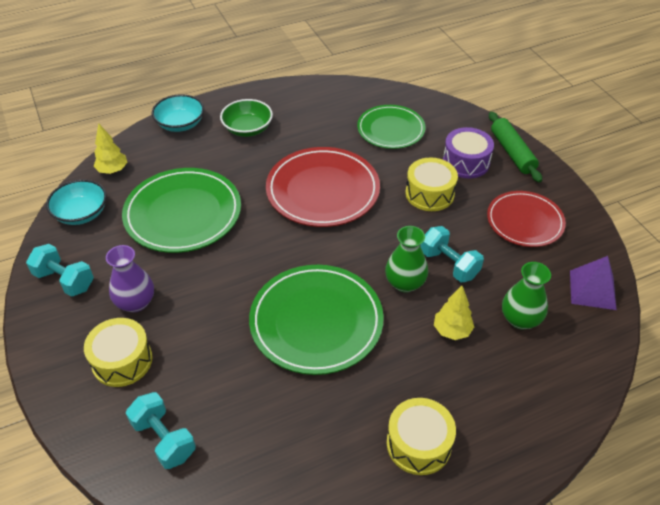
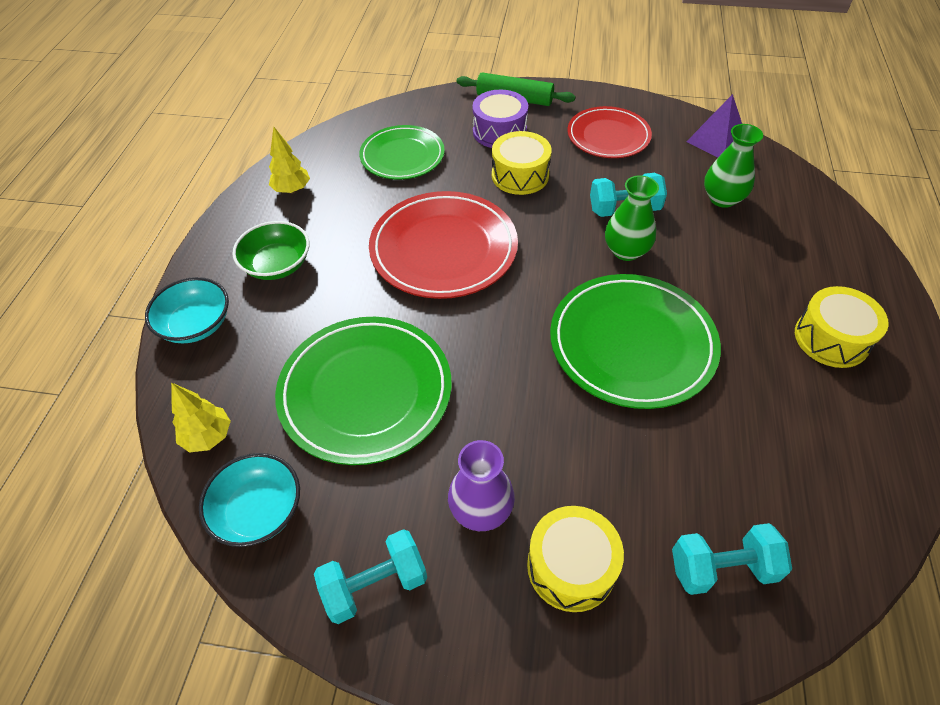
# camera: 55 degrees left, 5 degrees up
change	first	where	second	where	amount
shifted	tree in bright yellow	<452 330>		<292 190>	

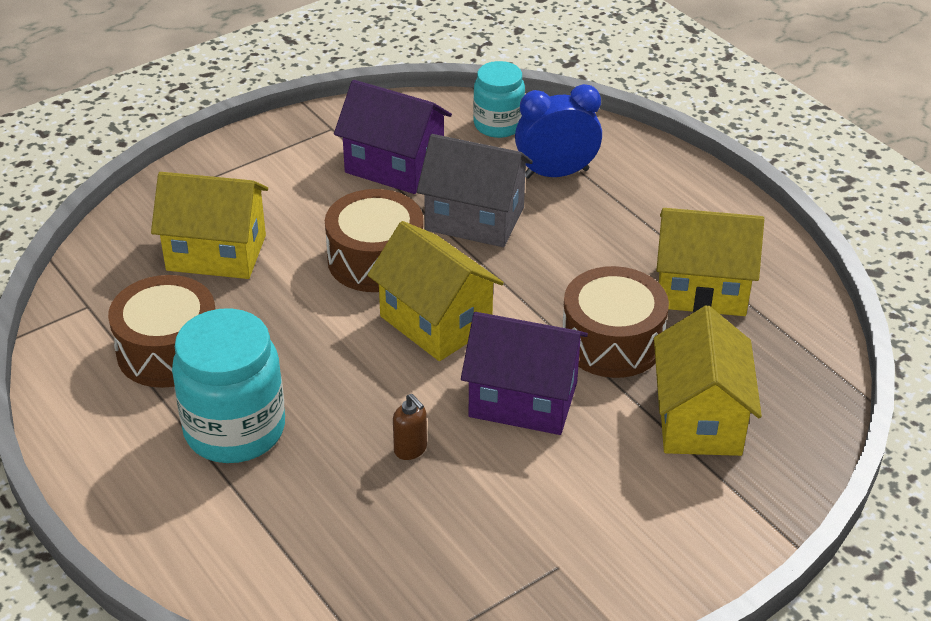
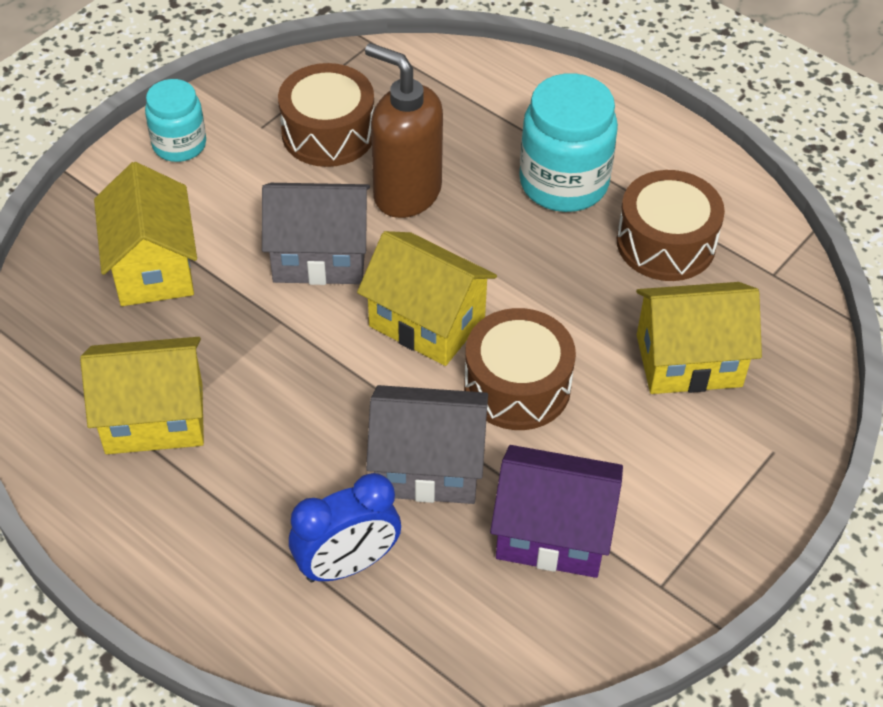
# camera: 165 degrees right, 10 degrees up
change	first	where	second	where	amount
shifted	preserve jar in turquoise	<498 125>		<179 145>	
shifted	drum in russet	<612 341>		<328 133>	
repainted	cottage in purple	<523 400>	cottage in ash-grey	<320 256>	
scaled	soap dispenser in russet	<411 450>		<406 193>	x2.47

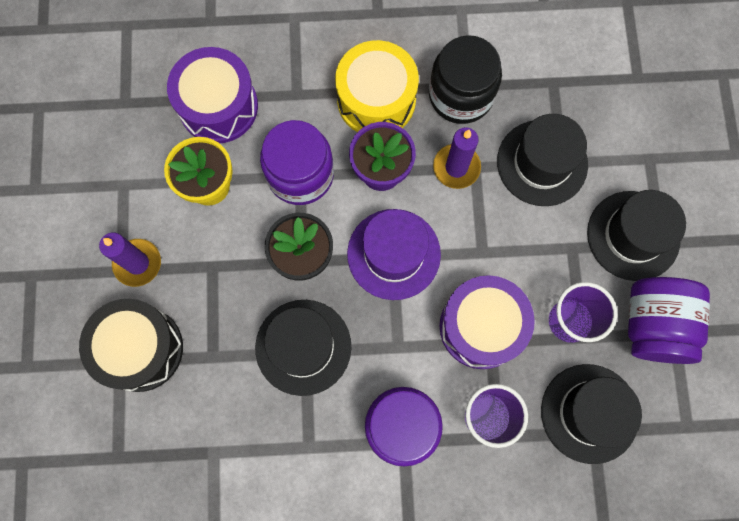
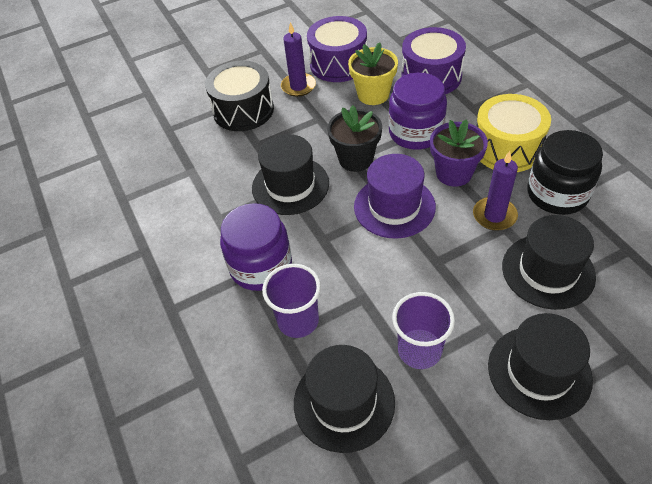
# camera: 70 degrees right, 25 degrees down
change	first	where	second	where	amount
gone	preserve jar in purple	<654 325>			
shifted	drum in purple	<481 326>		<338 64>	

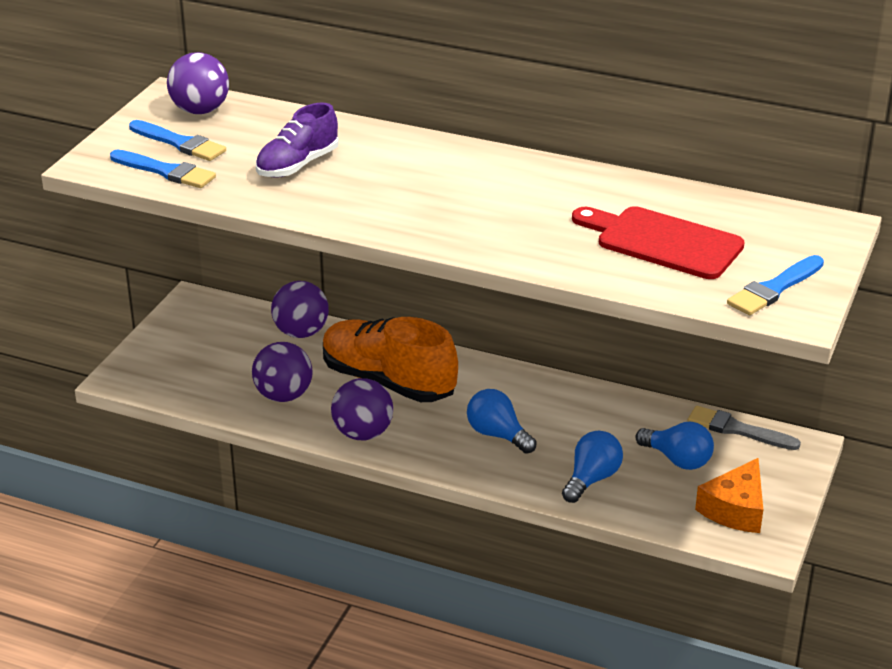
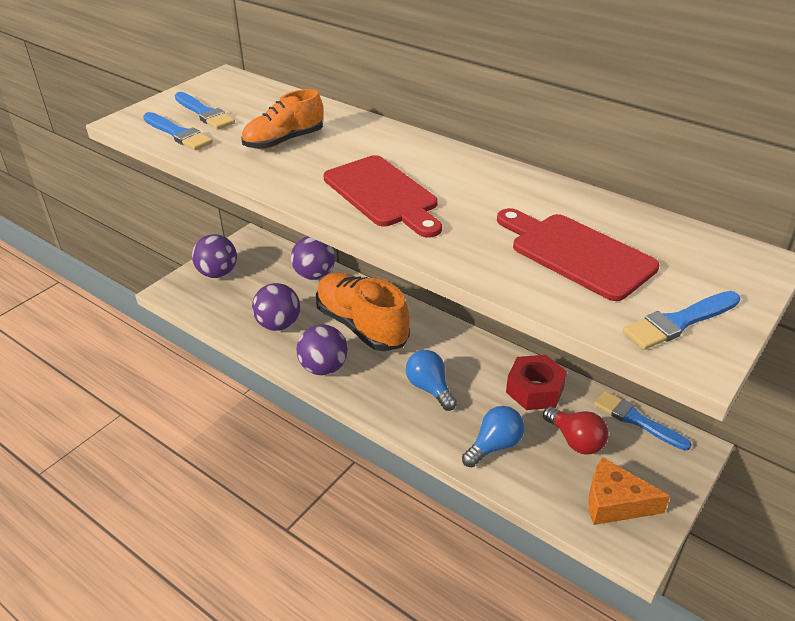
# camera: 15 degrees right, 5 degrees up
change	first	where	second	where	amount
new			chopping board in crimson	<383 194>	
new			hex nut in crimson	<534 390>	
shifted	ball in purple	<200 110>		<218 273>	
repainted	lace-up shoe in purple	<297 165>	lace-up shoe in orange-coloured	<284 141>	
repainted	light bulb in royal blue	<677 460>	light bulb in crimson	<575 440>	
repainted	paint brush in ash-grey	<737 429>	paint brush in royal blue	<636 420>	
rotated	cheese in orange-coloured	<735 509>		<615 502>	60 degrees clockwise

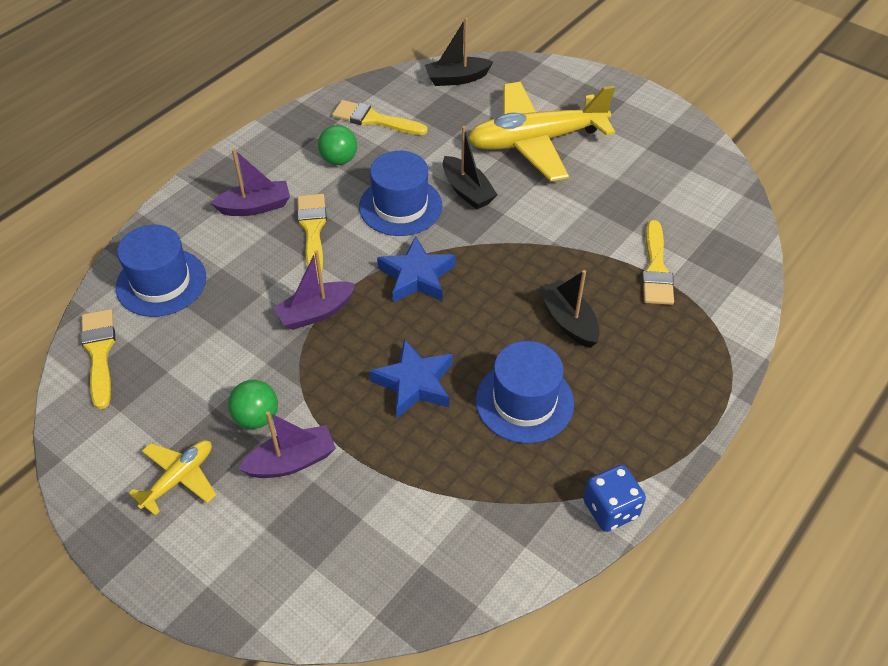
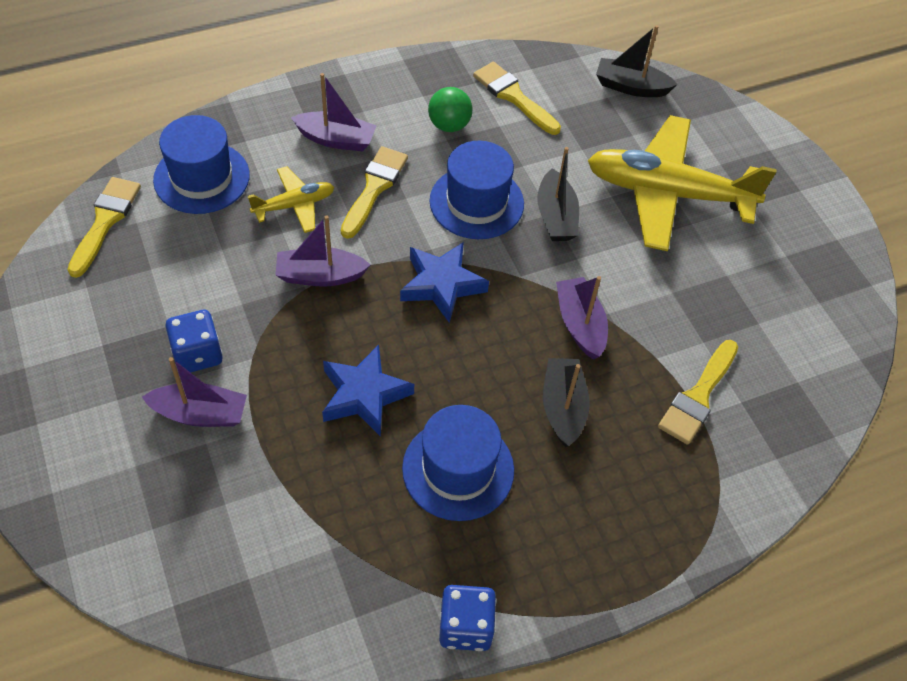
# camera: 25 degrees right, 5 degrees up
change	first	where	second	where	amount
new			boat in purple	<580 324>	
shifted	aeroplane in bright yellow	<179 479>		<294 205>	
swapped	ball in green	<256 417>	dice in royal blue	<198 354>	

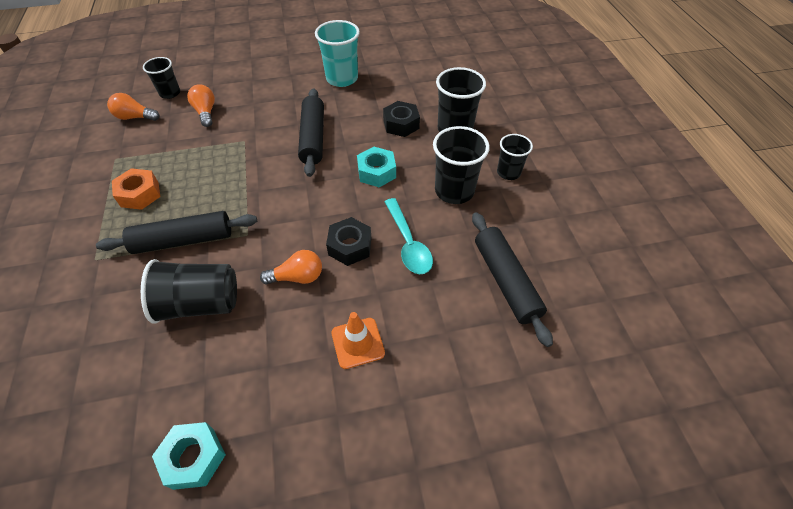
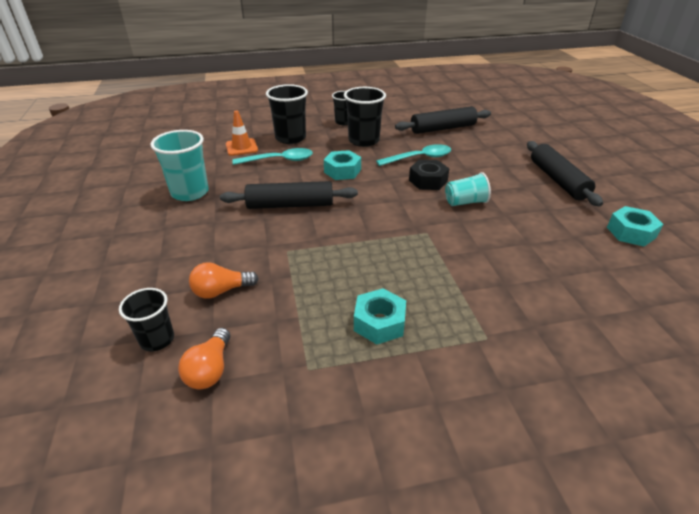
# camera: 90 degrees left, 15 degrees down
change	first	where	second	where	amount
gone	tumbler in jet-black	<200 303>			
shifted	rolling pin in jet-black	<183 240>		<557 180>	
shifted	safety cone in orange-coloured	<357 343>		<241 147>	
swapped	light bulb in orange-coloured	<297 277>	tumbler in turquoise	<465 202>	
swapped	hex nut in jet-black	<401 124>	teaspoon in turquoise	<279 160>	
repainted	hex nut in orange-coloured	<140 194>	hex nut in turquoise	<379 323>	

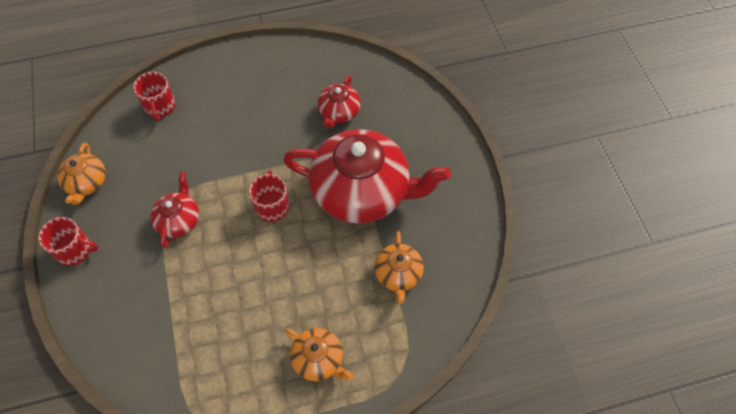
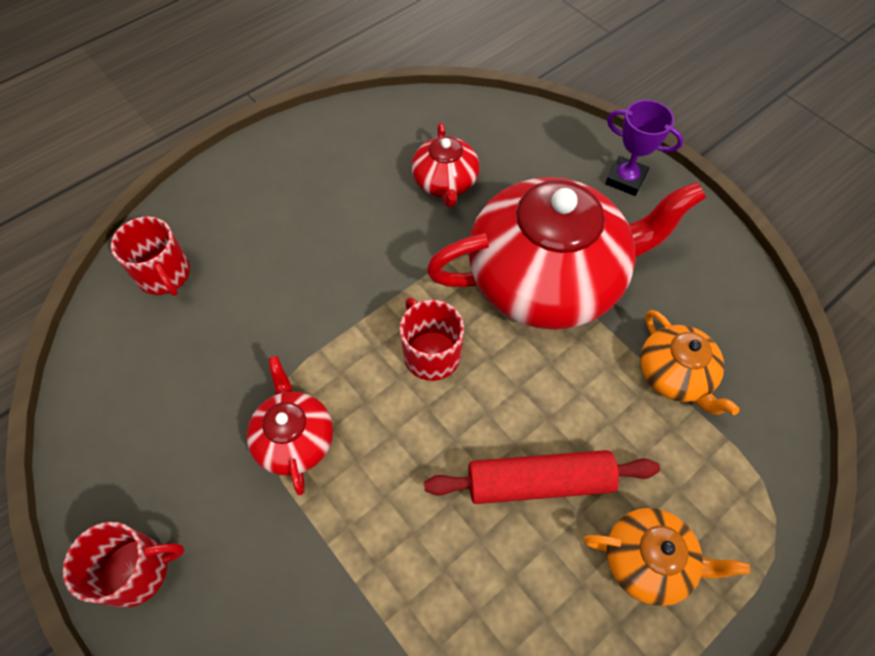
# camera: 25 degrees left, 0 degrees up
change	first	where	second	where	amount
gone	teapot in orange-coloured	<86 183>			
new			rolling pin in crimson	<539 482>	
new			award cup in purple	<625 179>	

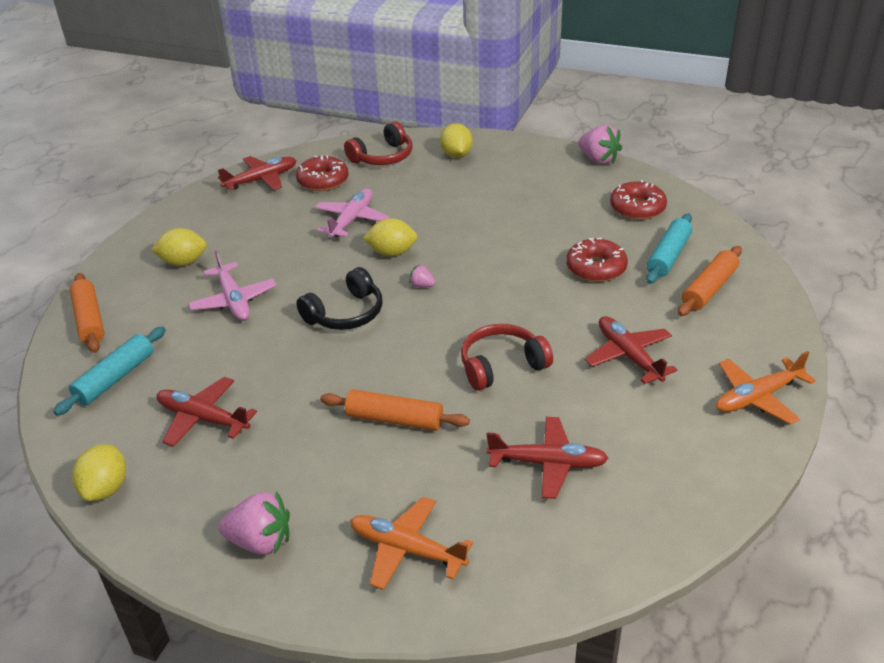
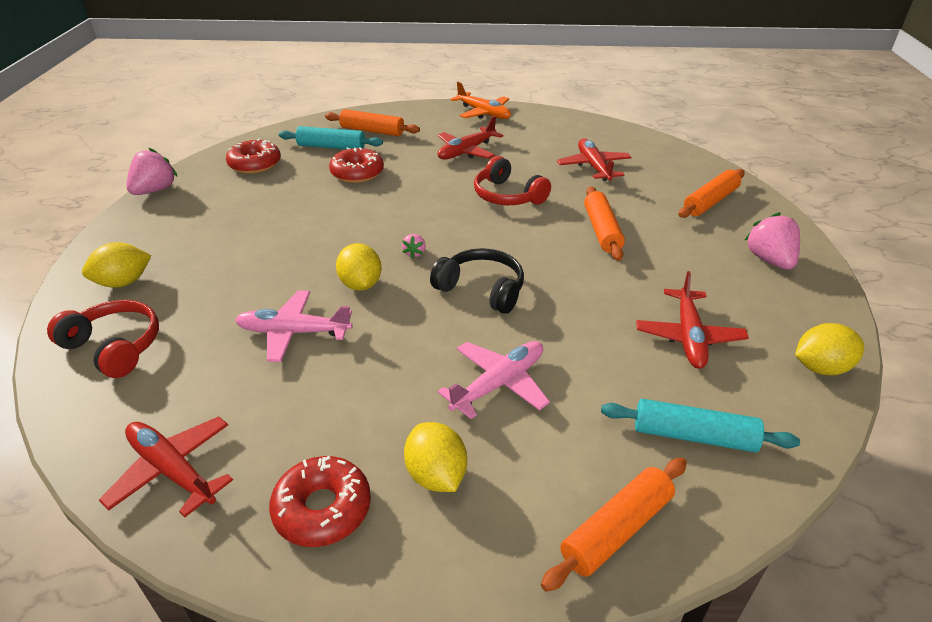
# camera: 110 degrees left, 0 degrees up
change	first	where	second	where	amount
shifted	glazed donut in crimson	<323 181>		<322 509>	
swapped	aeroplane in orange-coloured	<407 550>	rolling pin in orange-coloured	<710 201>	

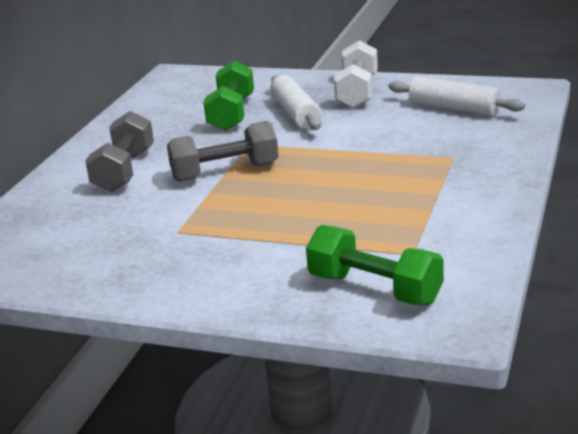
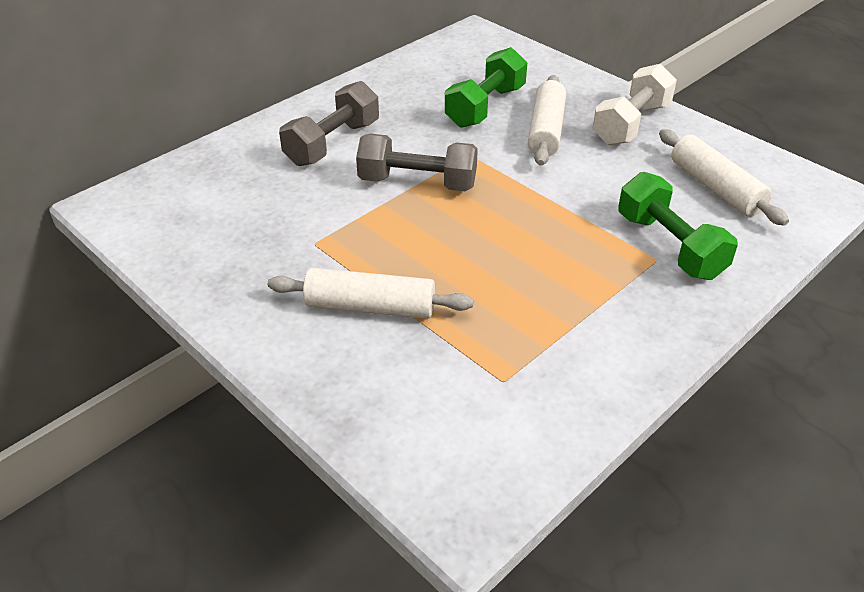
# camera: 25 degrees right, 15 degrees up
change	first	where	second	where	amount
new			rolling pin in snow-white	<370 307>	
shifted	free weight in green	<374 289>		<669 246>	

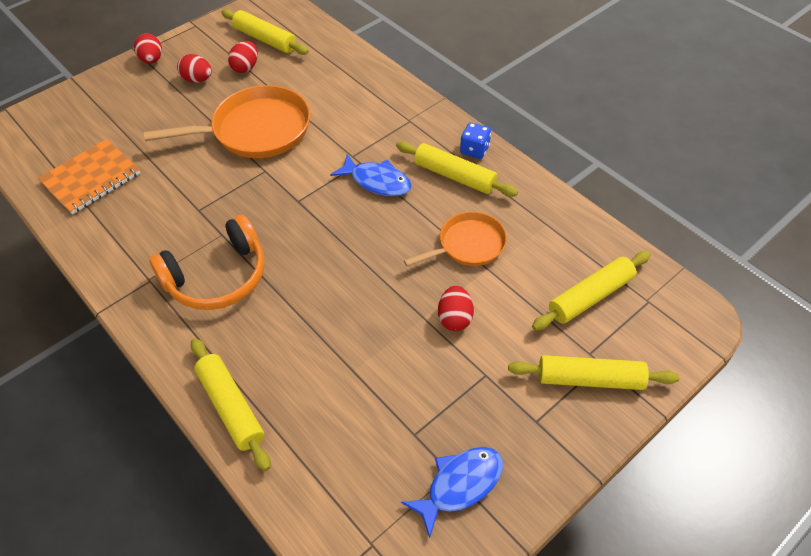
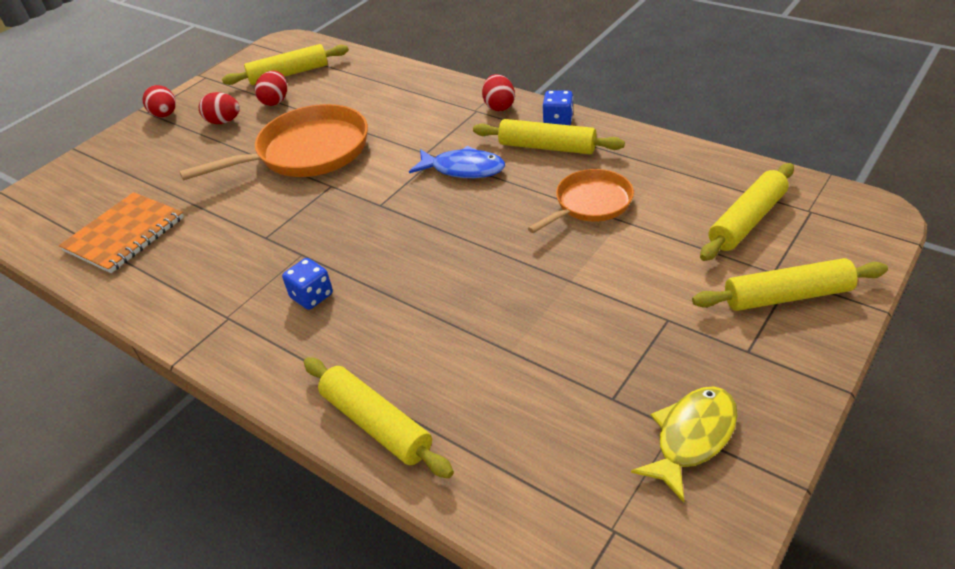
# camera: 10 degrees left, 10 degrees down
change	first	where	second	where	amount
shifted	egg in crimson	<455 318>		<499 106>	
swapped	headset in orange-coloured	<218 277>	dice in royal blue	<312 296>	
repainted	fish in royal blue	<460 485>	fish in bright yellow	<692 437>	
rotated	rolling pin in bright yellow	<265 39>		<289 74>	45 degrees counterclockwise

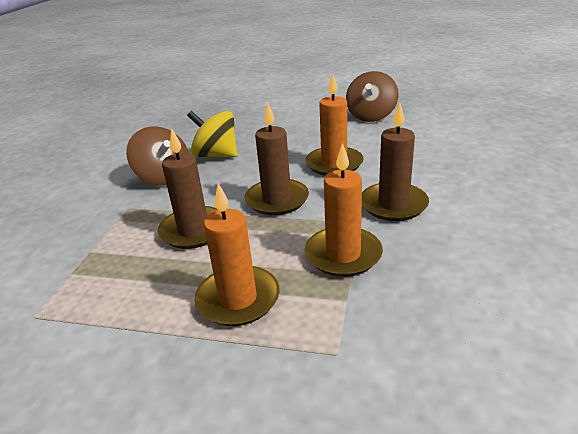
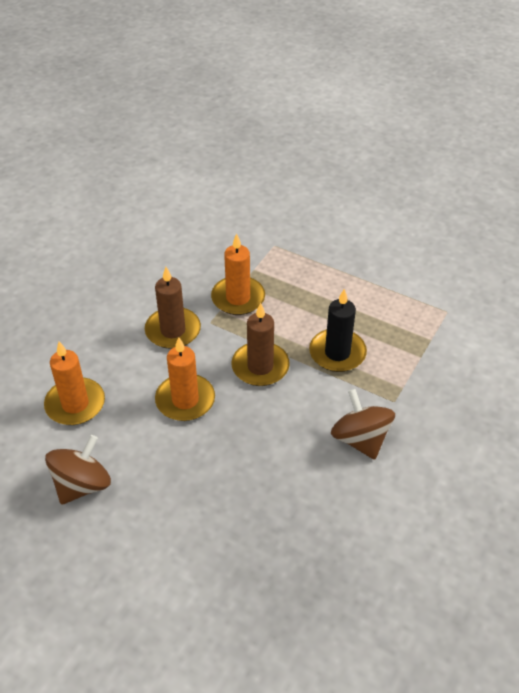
# camera: 165 degrees left, 15 degrees up
change	first	where	second	where	amount
gone	spinning top in bright yellow	<216 155>			
shifted	candle in orange-coloured	<238 299>		<75 404>	
repainted	candle in russet	<194 230>	candle in jet-black	<337 353>	

